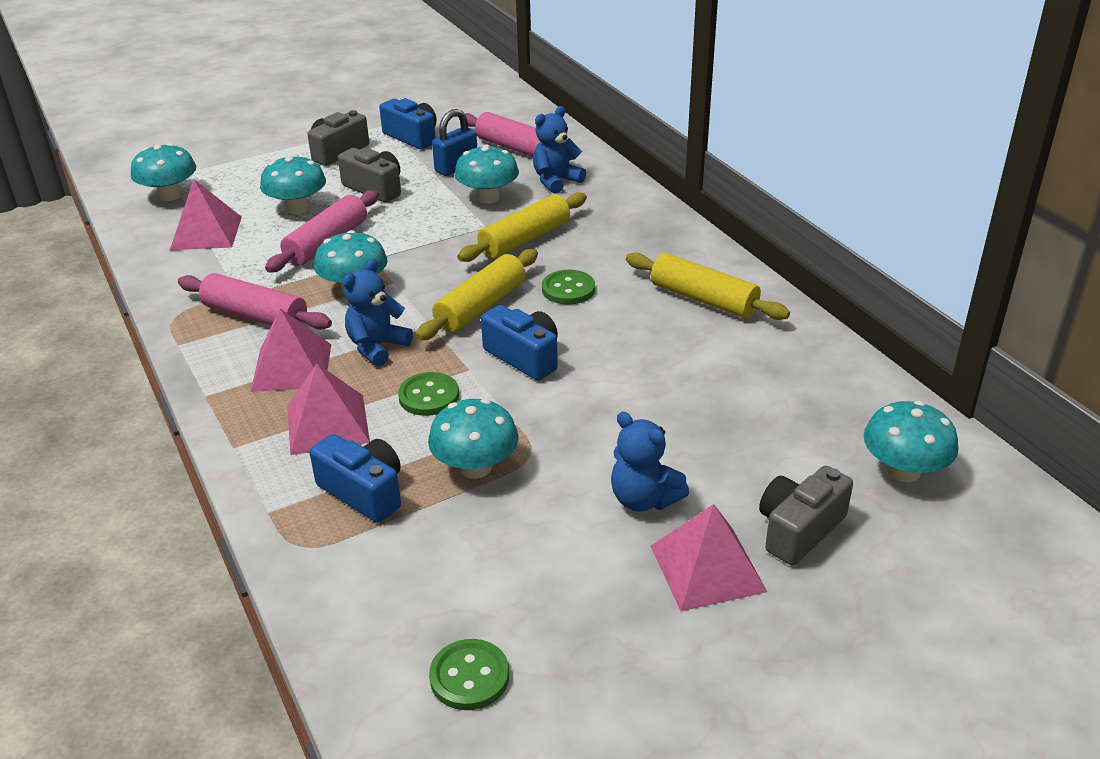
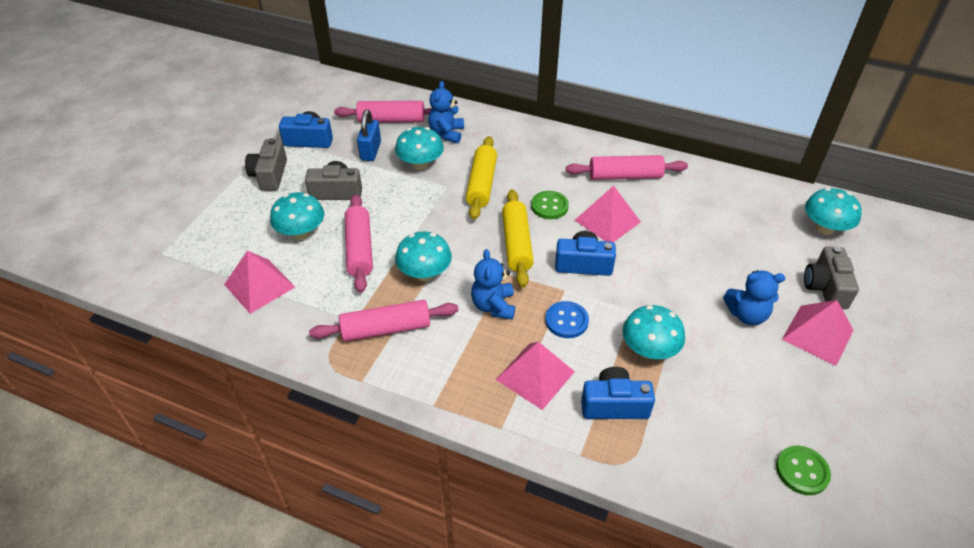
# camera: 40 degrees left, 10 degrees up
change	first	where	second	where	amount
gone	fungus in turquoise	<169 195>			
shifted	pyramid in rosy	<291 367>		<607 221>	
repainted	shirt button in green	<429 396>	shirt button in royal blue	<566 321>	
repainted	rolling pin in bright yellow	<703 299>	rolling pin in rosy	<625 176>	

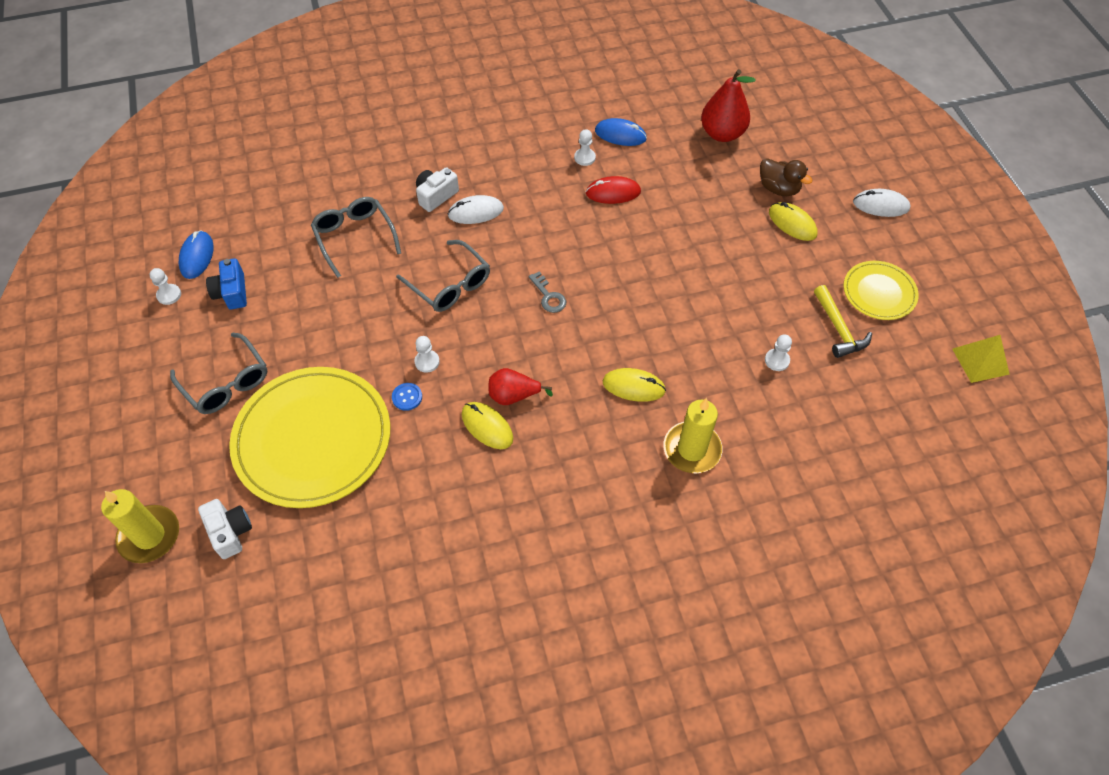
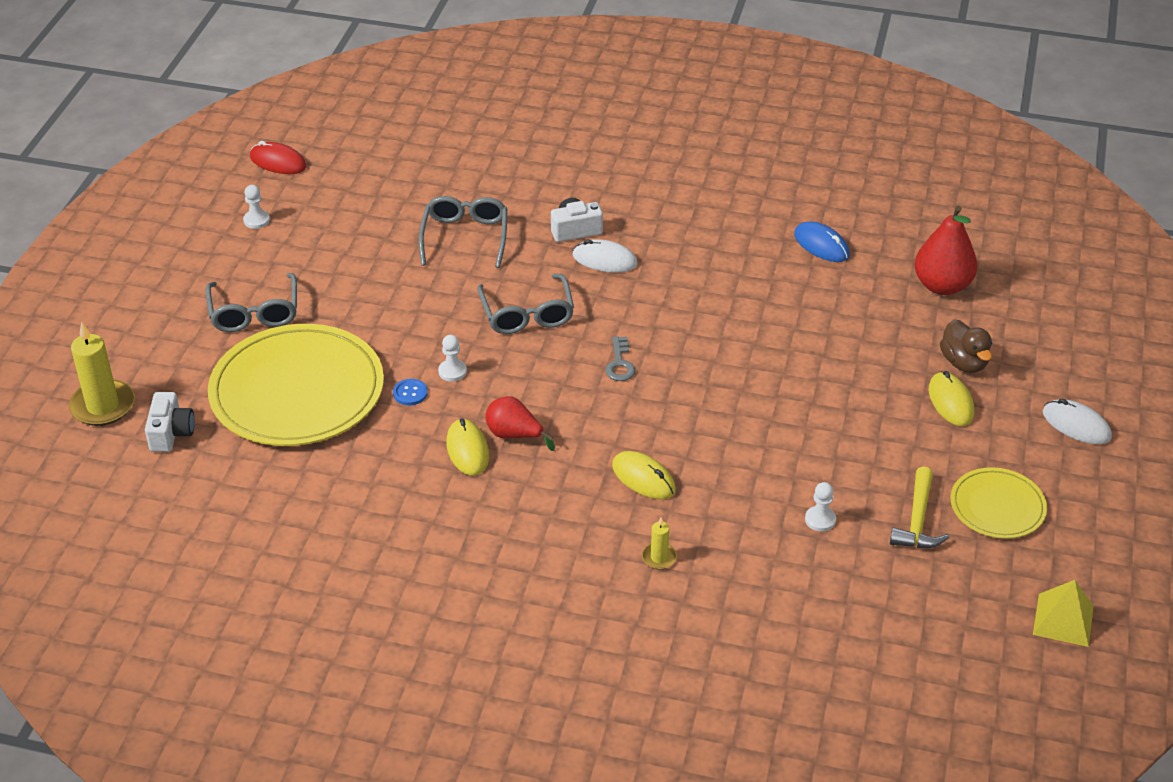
# camera: 30 degrees right, 15 degrees down
change	first	where	second	where	amount
gone	PC mouse in royal blue	<197 256>			
gone	photo camera in royal blue	<232 292>			
gone	chess pawn in snow-white	<584 158>			
shifted	PC mouse in crimson	<613 192>		<278 162>	
scaled	candle in bright yellow	<692 449>		<659 557>	x0.50

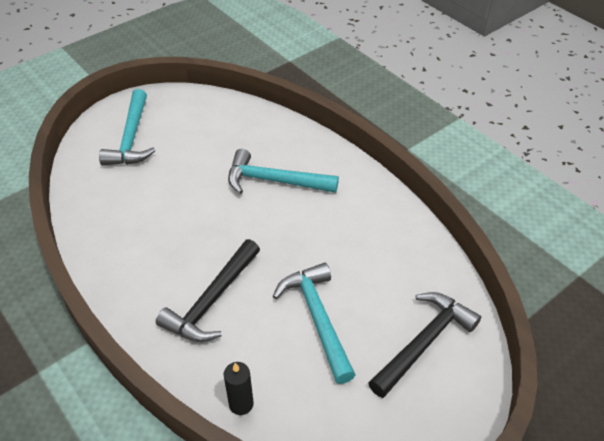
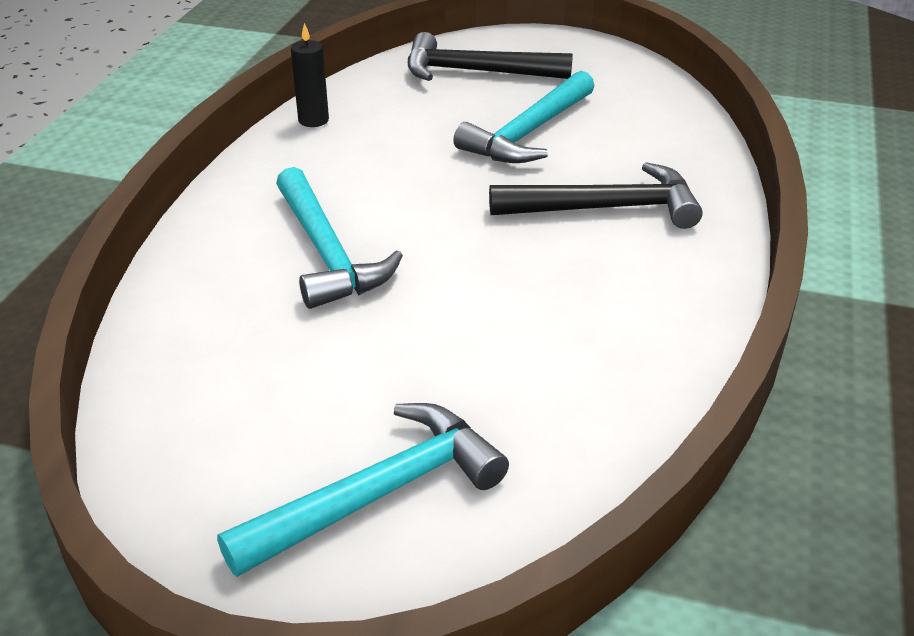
# camera: 125 degrees left, 10 degrees down
change	first	where	second	where	amount
shifted	candle in jet-black	<241 404>		<313 120>	

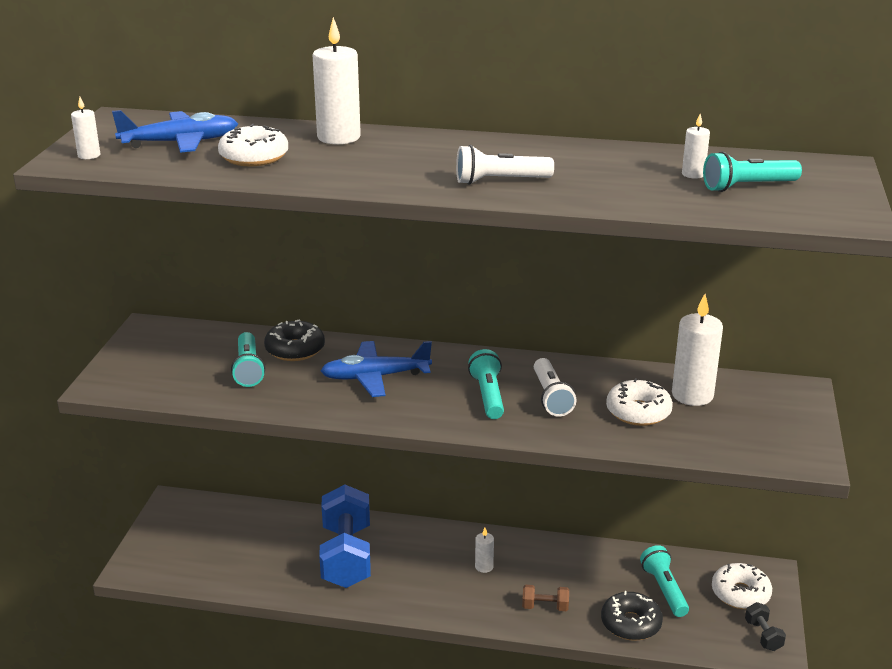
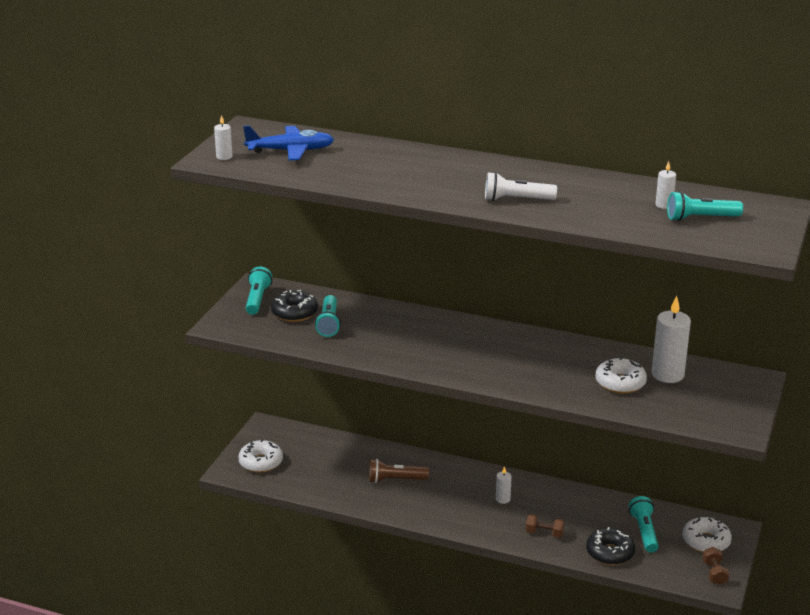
# camera: 10 degrees right, 0 degrees up
change	first	where	second	where	amount
gone	candle in snow-white	<338 137>			
gone	aeroplane in royal blue	<375 377>			
gone	flashlight in snow-white	<551 397>			
shifted	glazed donut in snow-white	<254 157>		<261 462>	
shifted	glazed donut in jet-black	<295 349>		<294 313>	
shifted	flashlight in turquoise	<488 396>		<257 299>	
swapped	free weight in royal blue	<347 556>	flashlight in russet	<395 480>	
repainted	free weight in jet-black	<763 635>	free weight in russet	<714 573>	

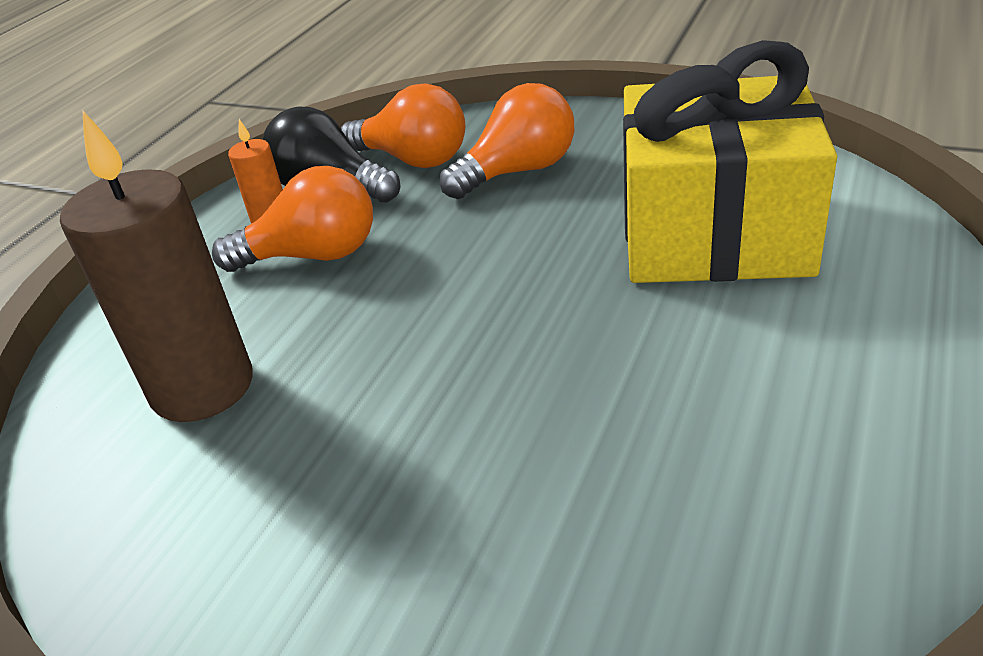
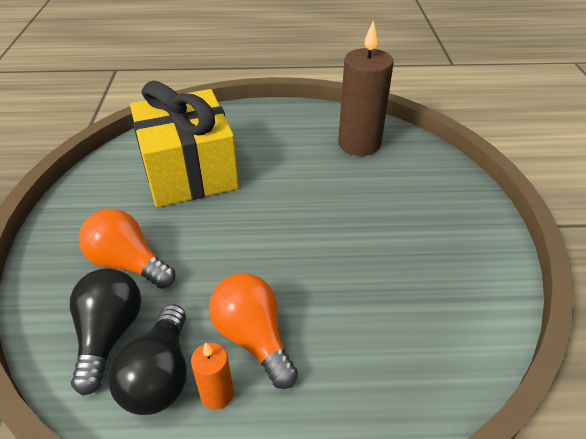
# camera: 120 degrees left, 5 degrees up
change	first	where	second	where	amount
shifted	candle in russet	<202 387>		<359 143>	
repainted	light bulb in orange-coloured	<413 159>	light bulb in jet-black	<109 335>	

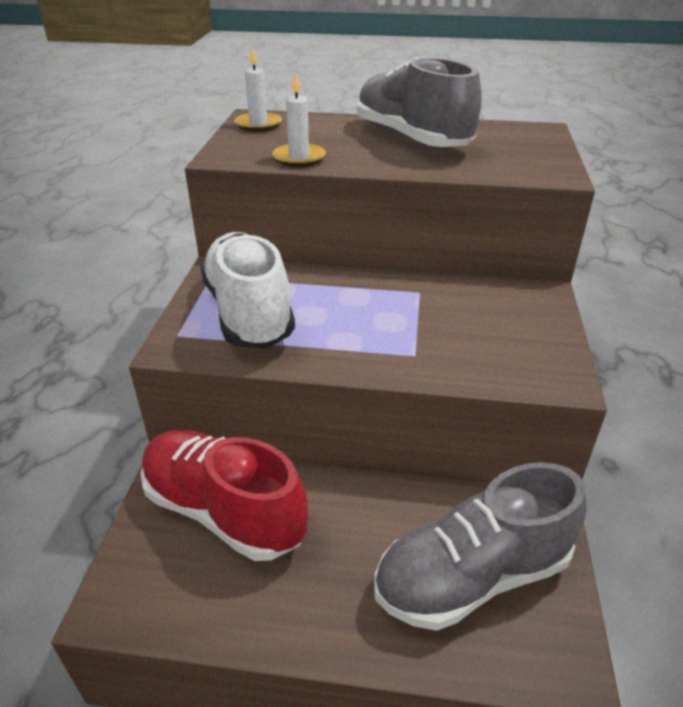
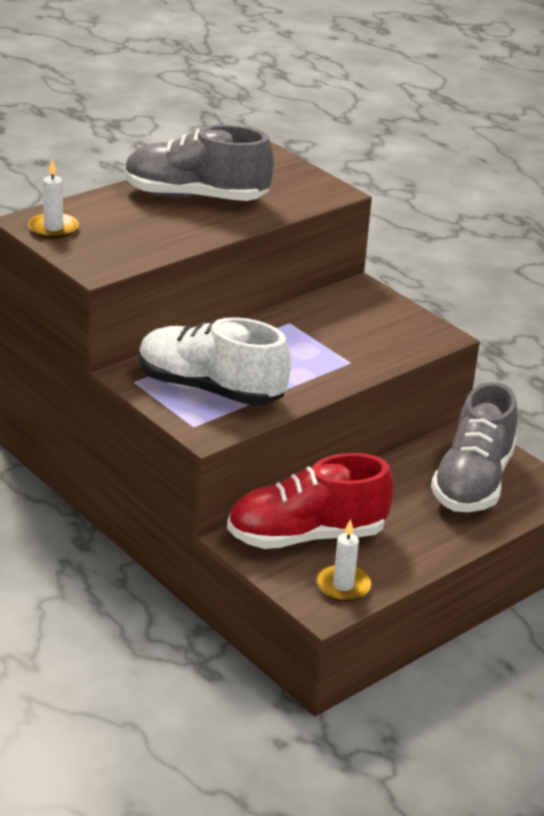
# camera: 50 degrees left, 5 degrees down
change	first	where	second	where	amount
shifted	candle in snow-white	<299 158>		<343 586>	

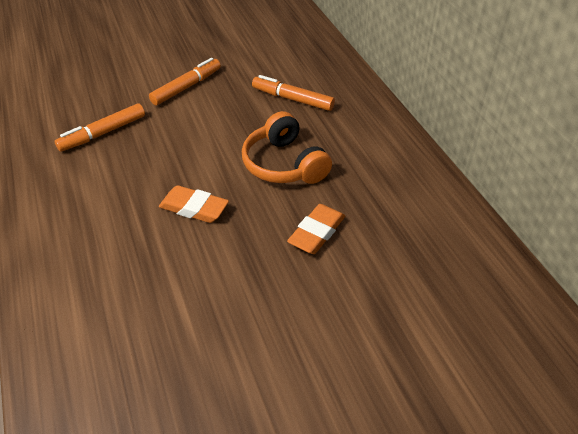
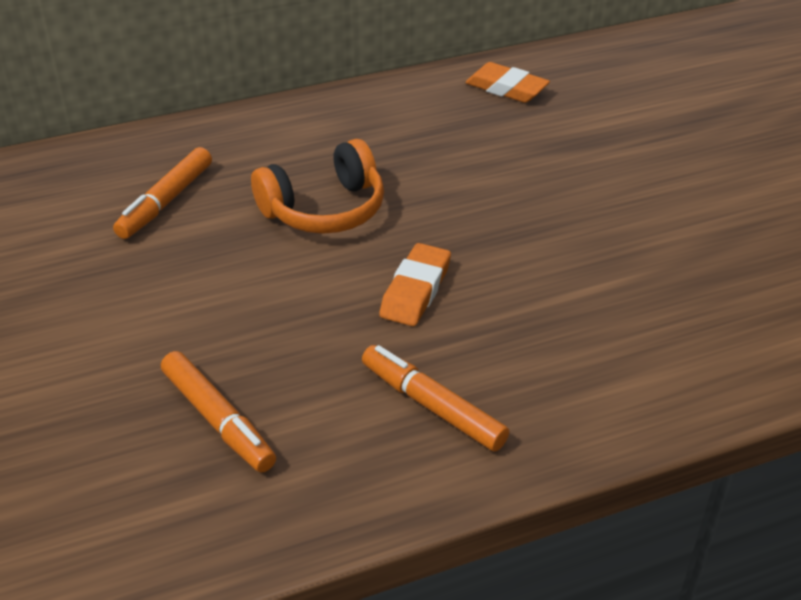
# camera: 90 degrees left, 5 degrees down
change	first	where	second	where	amount
shifted	marker in orange-coloured	<186 87>		<432 406>	
shifted	pencil eraser in orange-coloured	<316 232>		<506 88>	

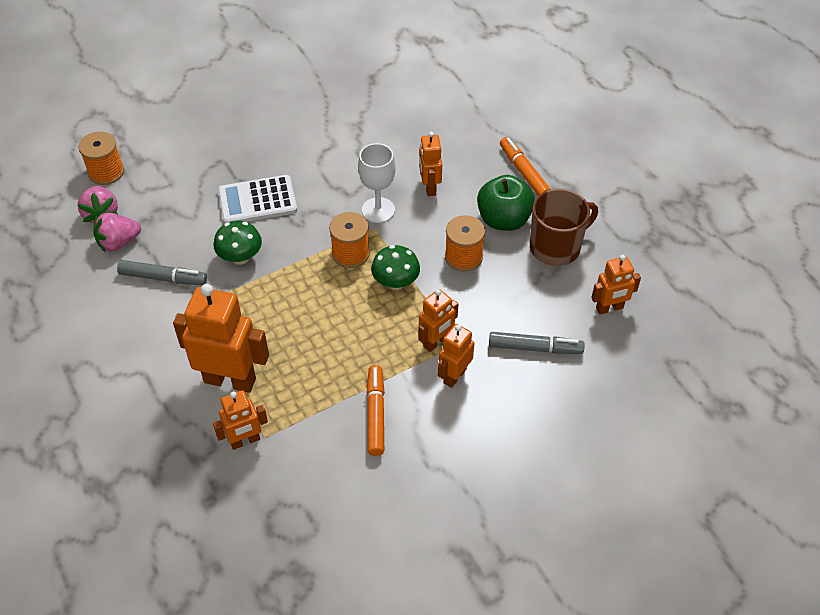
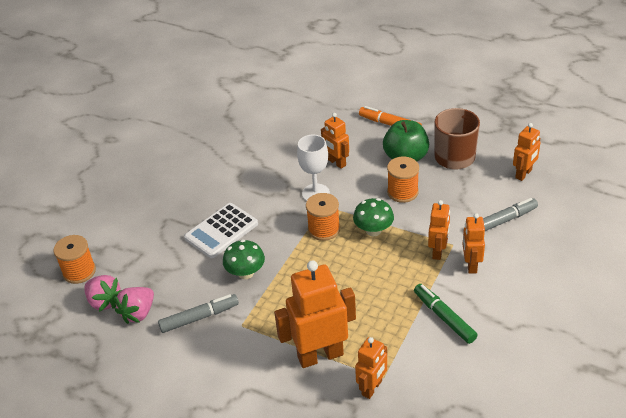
# camera: 30 degrees left, 10 degrees down
change	first	where	second	where	amount
repainted	marker in orange-coloured	<375 414>	marker in green	<444 317>	

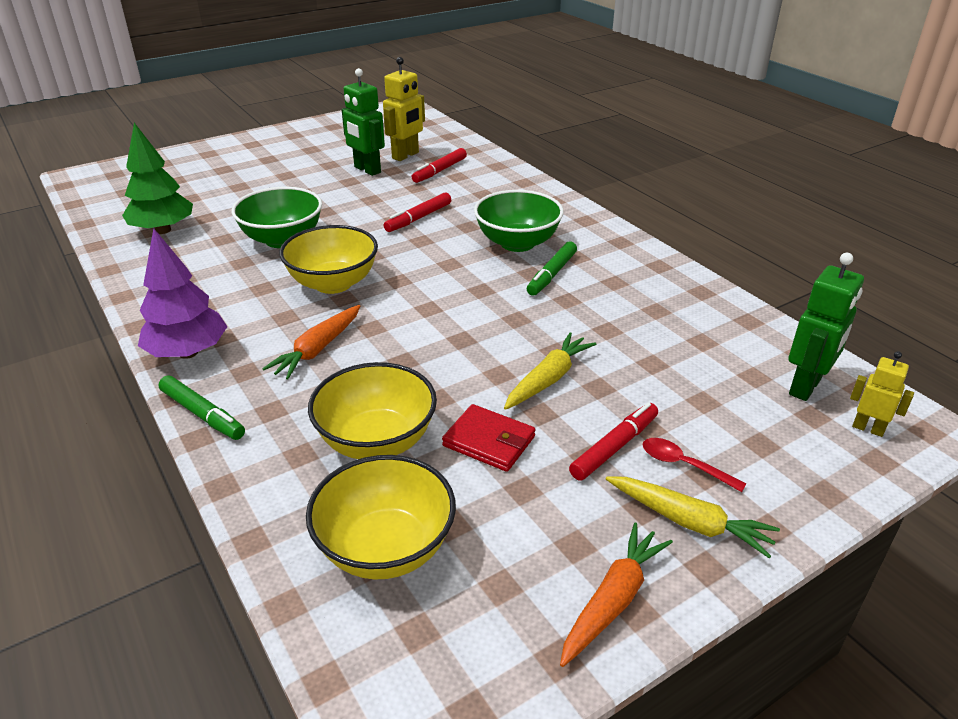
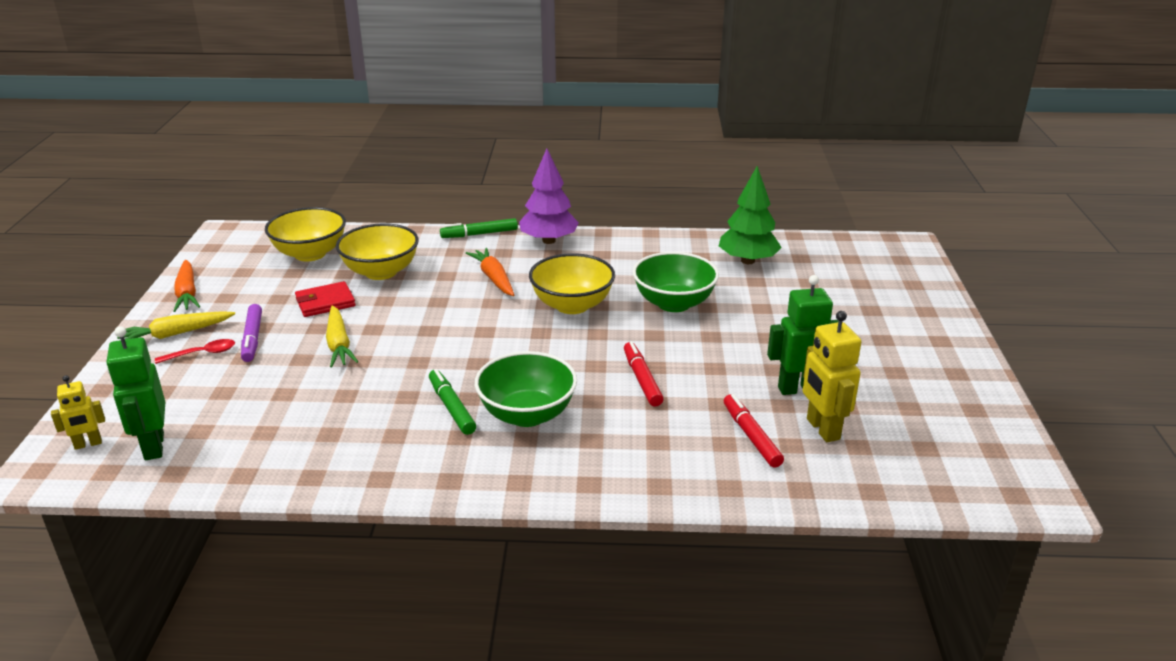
# camera: 125 degrees right, 5 degrees down
change	first	where	second	where	amount
repainted	marker in crimson	<614 447>	marker in purple	<252 338>	

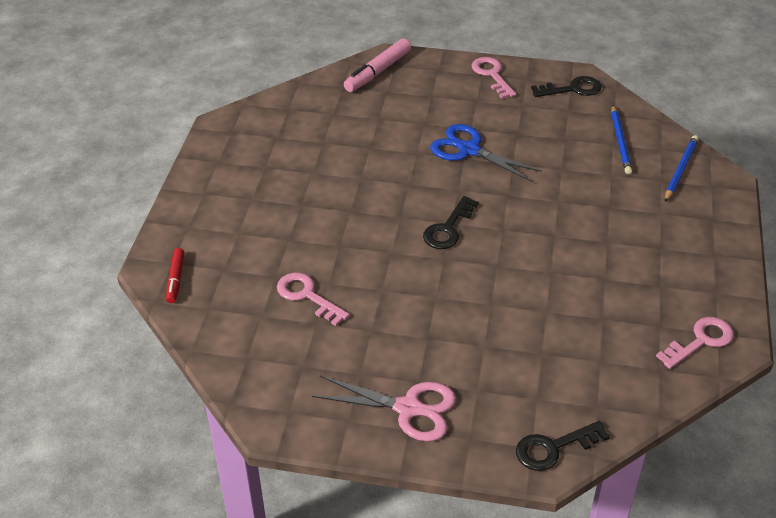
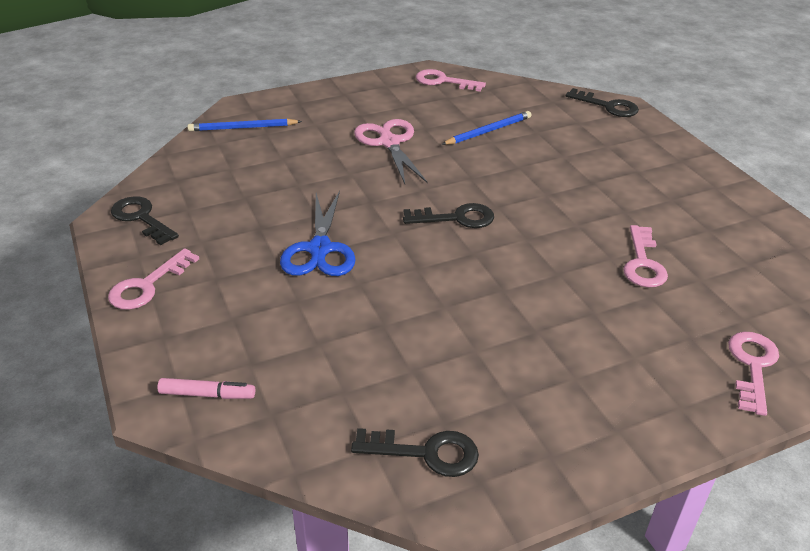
# camera: 125 degrees left, 5 degrees down
change	first	where	second	where	amount
new			door key in jet-black	<426 453>	
shifted	shears in rosy	<408 408>		<389 143>	
shifted	wooden pencil in royal blue	<620 142>		<488 131>	
swapped	marker in crimson	<176 279>	door key in rosy	<752 366>	
scaled	marker in rosy	<378 72>		<207 394>	x0.61

